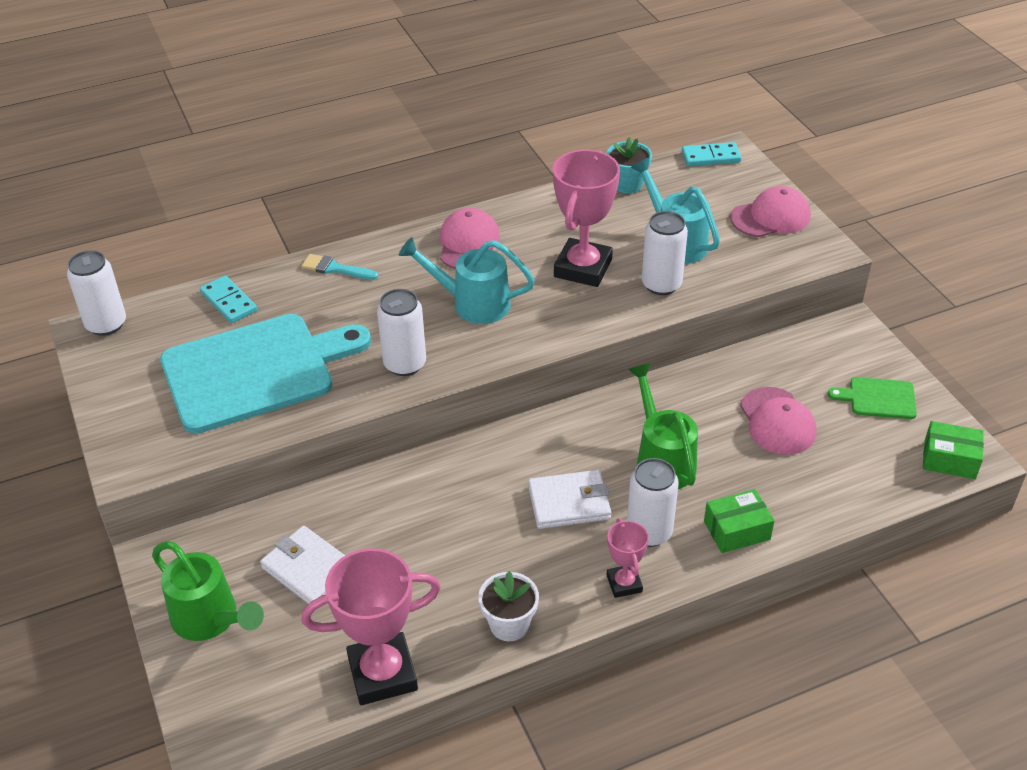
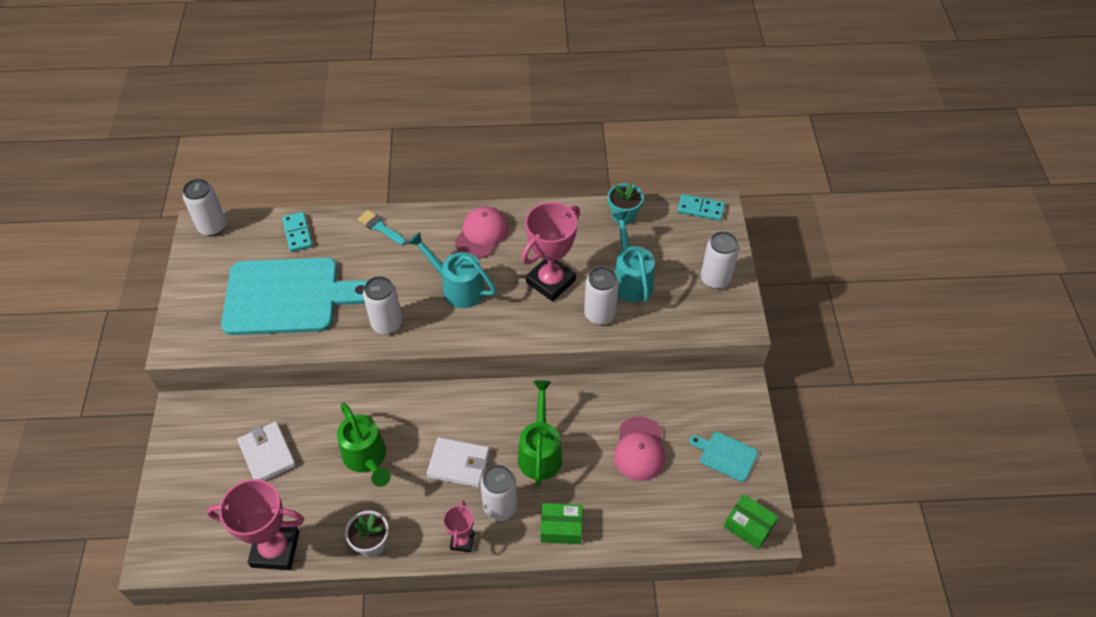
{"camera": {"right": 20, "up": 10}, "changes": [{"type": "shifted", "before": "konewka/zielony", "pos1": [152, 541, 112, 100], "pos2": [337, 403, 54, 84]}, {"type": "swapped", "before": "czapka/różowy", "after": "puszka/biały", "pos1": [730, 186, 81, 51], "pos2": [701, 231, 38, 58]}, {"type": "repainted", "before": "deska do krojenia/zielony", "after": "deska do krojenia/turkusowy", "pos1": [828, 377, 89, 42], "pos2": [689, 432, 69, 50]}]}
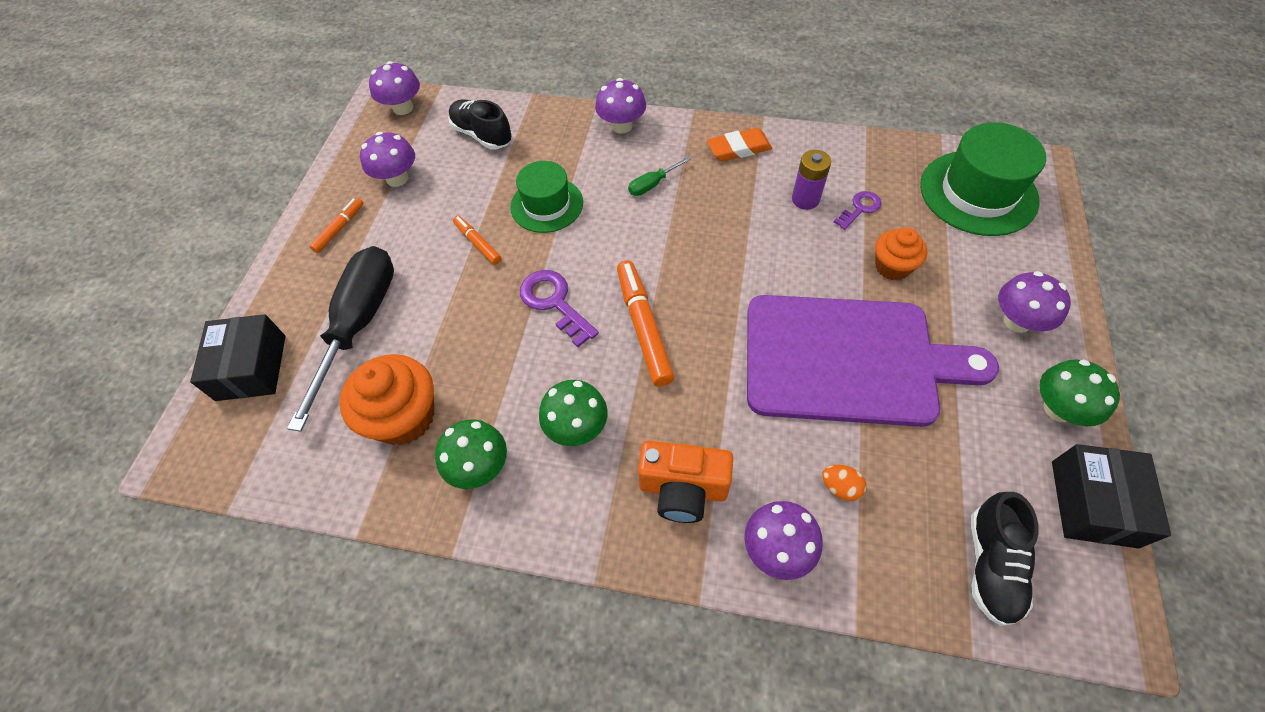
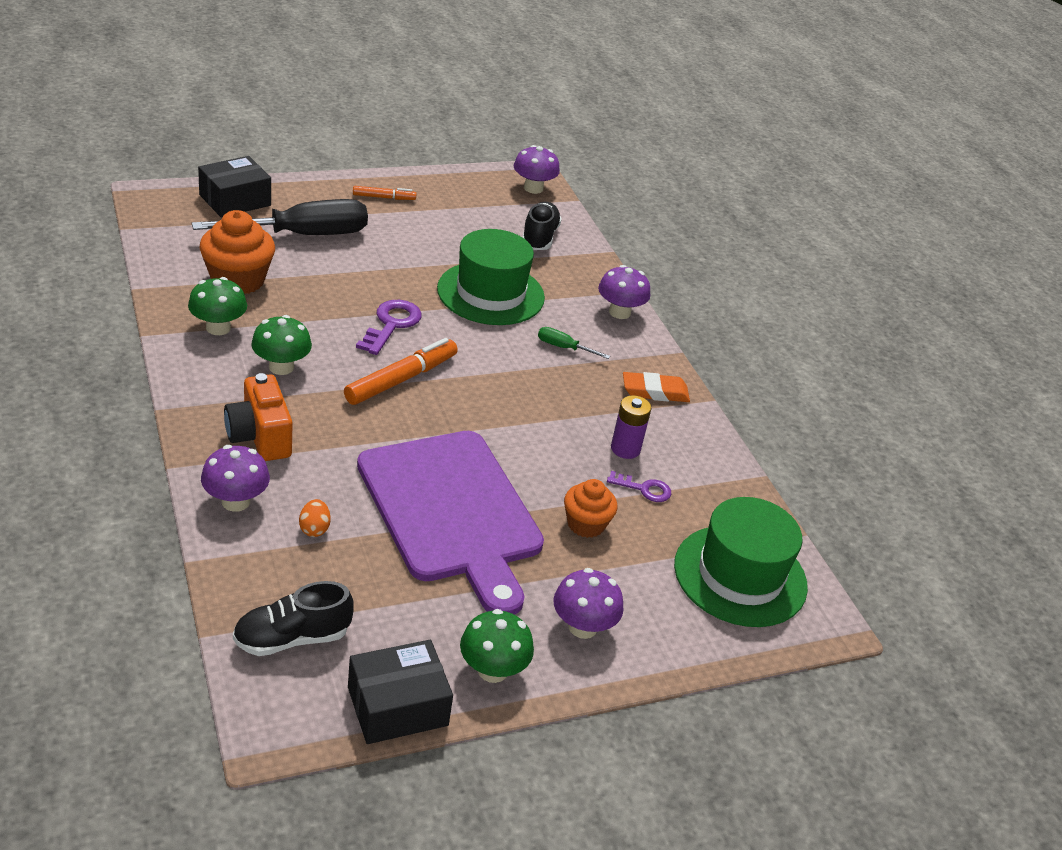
{"camera": {"right": 50, "up": -20}, "changes": [{"type": "gone", "before": "grzyb/fioletowy", "pos1": [360, 132, 55, 55]}, {"type": "gone", "before": "flamaster/pomarańczowy", "pos1": [453, 216, 48, 49]}, {"type": "scaled", "before": "kapelusz/zielony", "pos1": [510, 161, 73, 72], "pos2": [437, 229, 108, 96], "scale": 1.52}, {"type": "rotated", "before": "gumka do mazania/pomarańczowy", "pos1": [707, 128, 65, 33], "pos2": [623, 372, 67, 30], "turn": -45}]}
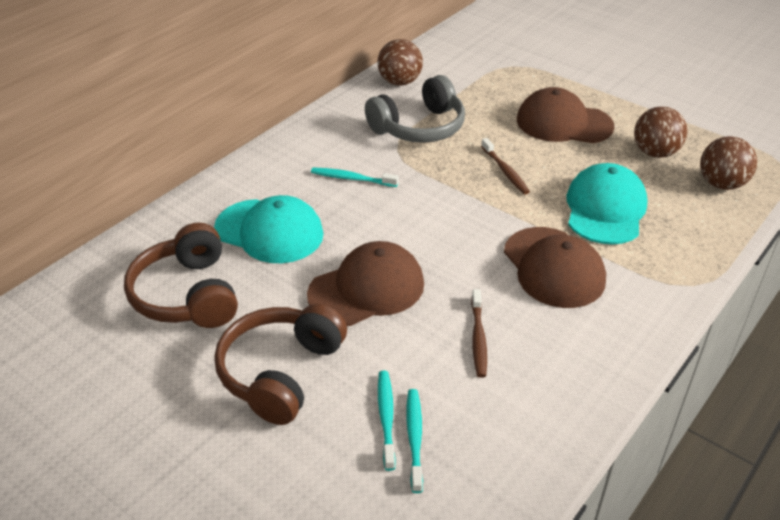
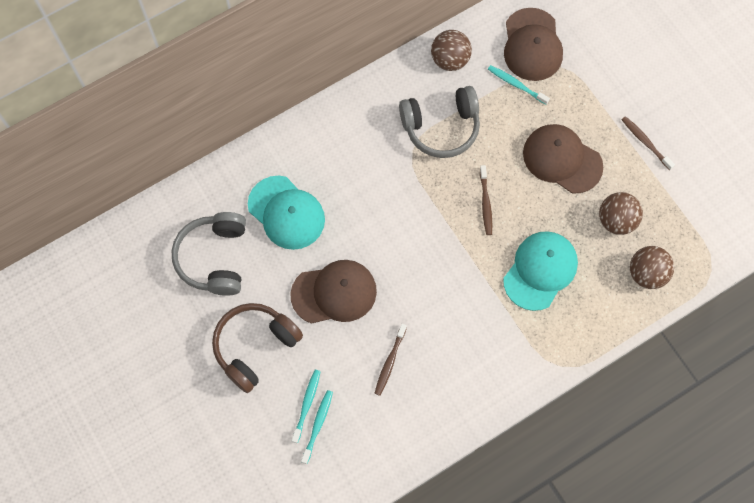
{"camera": {"right": 20, "up": 30}, "changes": [{"type": "repainted", "before": "słuchawki/brązowy", "after": "słuchawki/szary", "pos1": [124, 223, 114, 105], "pos2": [172, 212, 74, 84]}, {"type": "shifted", "before": "szczoteczka do zębów/turkusowy", "pos1": [311, 167, 88, 20], "pos2": [488, 65, 62, 40]}, {"type": "shifted", "before": "czapka/brązowy", "pos1": [504, 227, 102, 81], "pos2": [504, 8, 59, 73]}, {"type": "new", "after": "szczoteczka do zębów/brązowy", "pos2": [622, 116, 53, 54]}]}
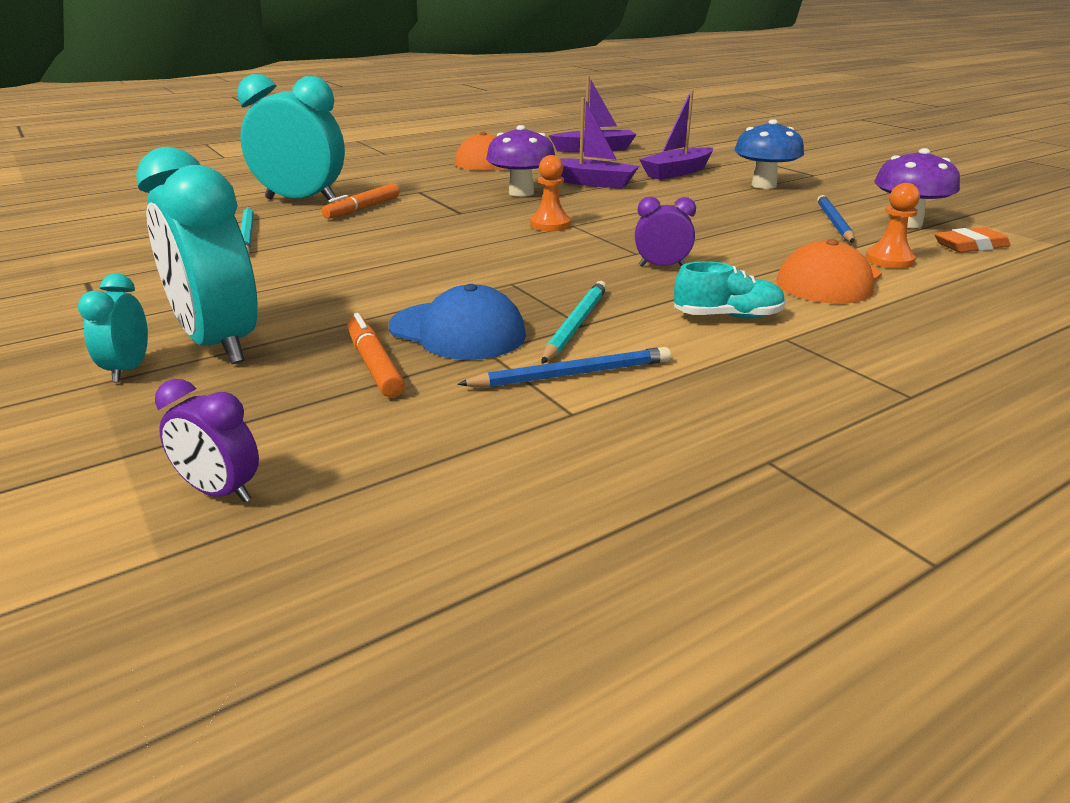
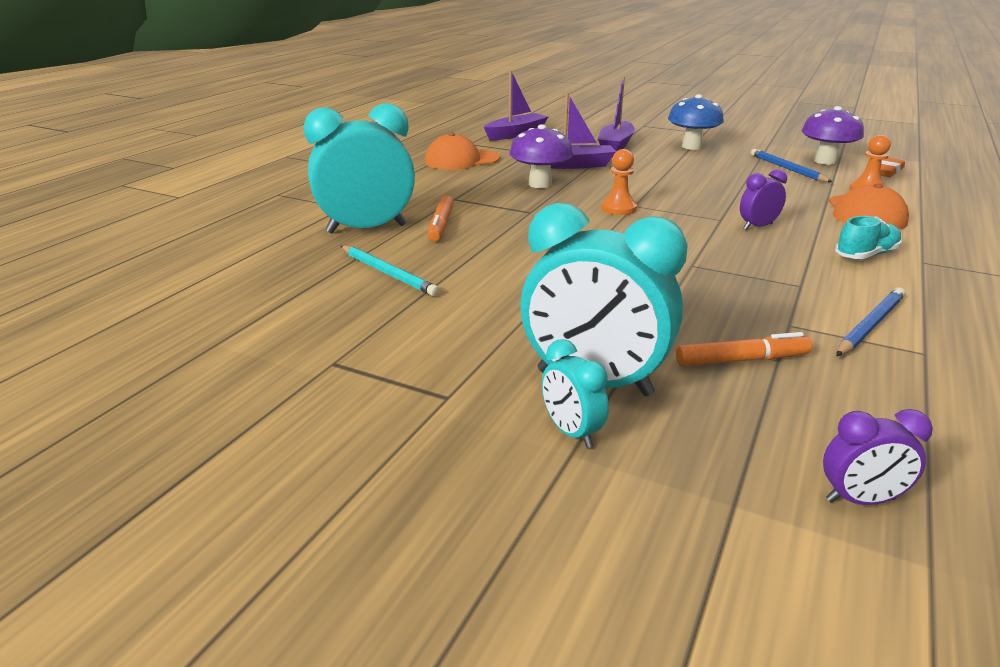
{"camera": {"right": -30, "up": 0}, "changes": [{"type": "rotated", "before": "flamaster/pomarańczowy", "pos1": [347, 313, 58, 84], "pos2": [676, 332, 137, 34], "turn": 135}, {"type": "gone", "before": "czapka/niebieski", "pos1": [389, 284, 137, 76]}, {"type": "gone", "before": "ołówek/turkusowy", "pos1": [542, 281, 65, 82]}]}
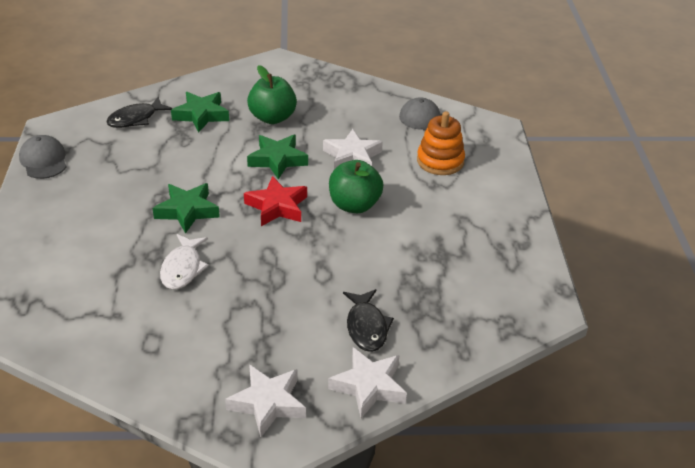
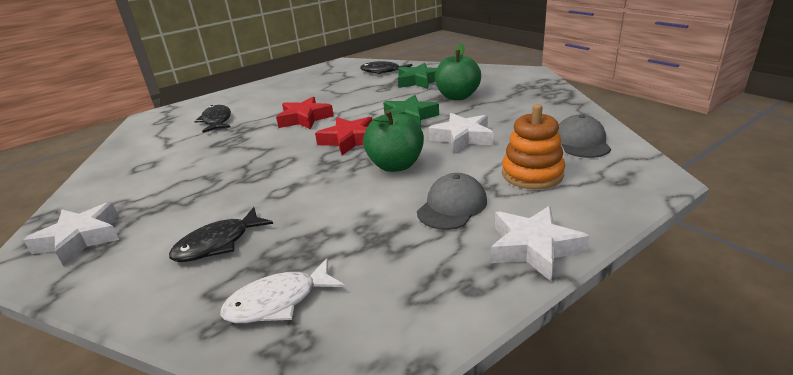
{"camera": {"right": 60, "up": -10}, "changes": [{"type": "shifted", "before": "czapka/szary", "pos1": [19, 135, 47, 44], "pos2": [417, 173, 70, 57]}, {"type": "repainted", "before": "gwiazda/zielony", "after": "gwiazda/czerwony", "pos1": [152, 183, 68, 51], "pos2": [276, 97, 58, 32]}, {"type": "shifted", "before": "ryba/biały", "pos1": [160, 234, 49, 56], "pos2": [220, 258, 125, 65]}, {"type": "shifted", "before": "gwiazda/biały", "pos1": [328, 347, 79, 71], "pos2": [491, 206, 98, 75]}, {"type": "new", "after": "ryba/czarny", "pos2": [194, 105, 37, 28]}]}
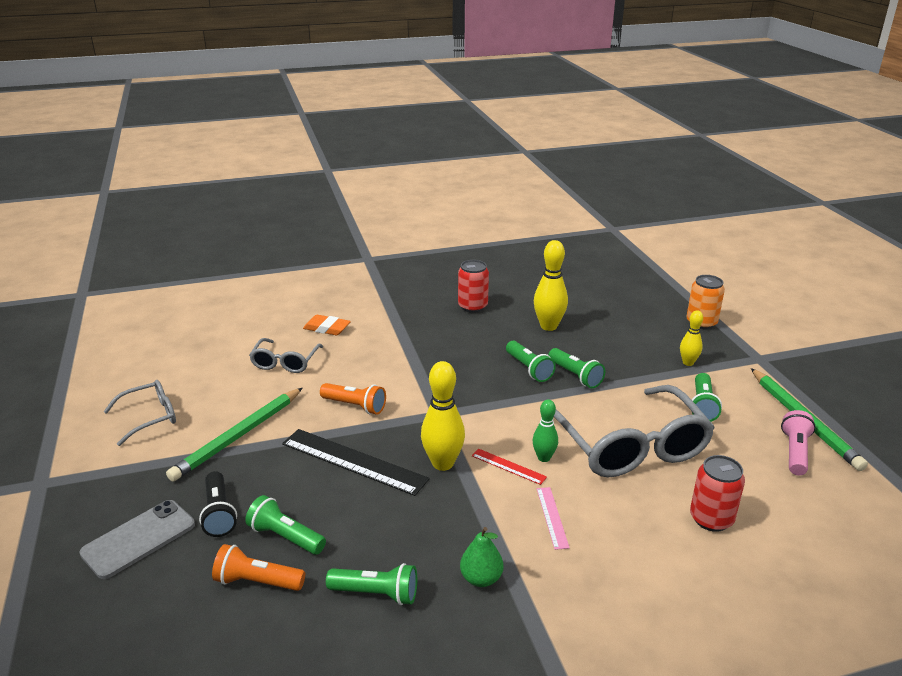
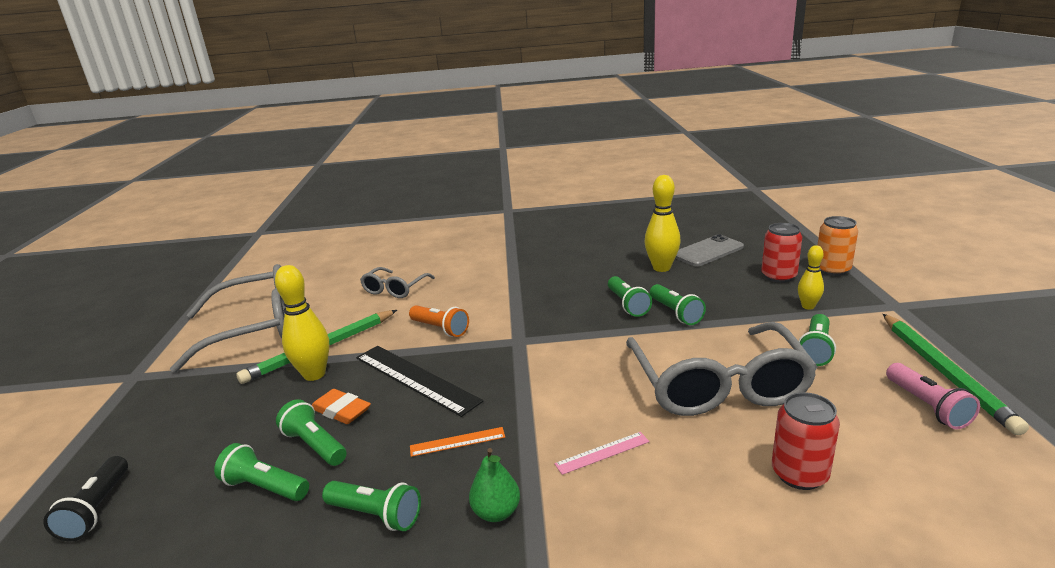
{"camera": {"right": 15, "up": -5}, "changes": [{"type": "shifted", "before": "telefon/szary", "pos1": [79, 500, 116, 79], "pos2": [675, 234, 69, 32]}, {"type": "scaled", "before": "okulary/szary", "pos1": [104, 380, 72, 66], "pos2": [170, 264, 115, 109], "scale": 1.93}, {"type": "shifted", "before": "latarka/czarny", "pos1": [199, 471, 38, 66], "pos2": [43, 456, 85, 85]}, {"type": "repainted", "before": "latarka/pomarańczowy", "after": "latarka/zielony", "pos1": [212, 544, 93, 47], "pos2": [214, 443, 95, 58]}, {"type": "shifted", "before": "gumka do mazania/pomarańczowy", "pos1": [303, 315, 48, 20], "pos2": [312, 389, 59, 35]}, {"type": "shifted", "before": "kręgiel/żółty", "pos1": [421, 361, 44, 110], "pos2": [275, 265, 55, 116]}, {"type": "shifted", "before": "puszka/czerwony", "pos1": [458, 260, 31, 53], "pos2": [761, 223, 41, 60]}, {"type": "gone", "before": "linijka/czerwony", "pos1": [472, 449, 75, 36]}, {"type": "gone", "before": "kręgiel/zielony", "pos1": [532, 399, 26, 63]}, {"type": "rotated", "before": "linijka/różowy", "pos1": [537, 487, 33, 63], "pos2": [554, 432, 96, 43], "turn": 60}, {"type": "rotated", "before": "latarka/różowy", "pos1": [781, 410, 35, 65], "pos2": [886, 363, 94, 66], "turn": 135}, {"type": "new", "after": "linijka/pomarańczowy", "pos2": [410, 427, 95, 30]}]}
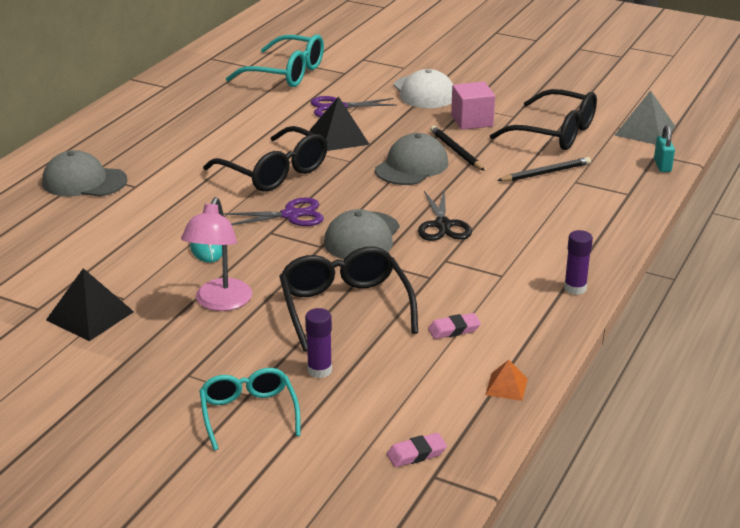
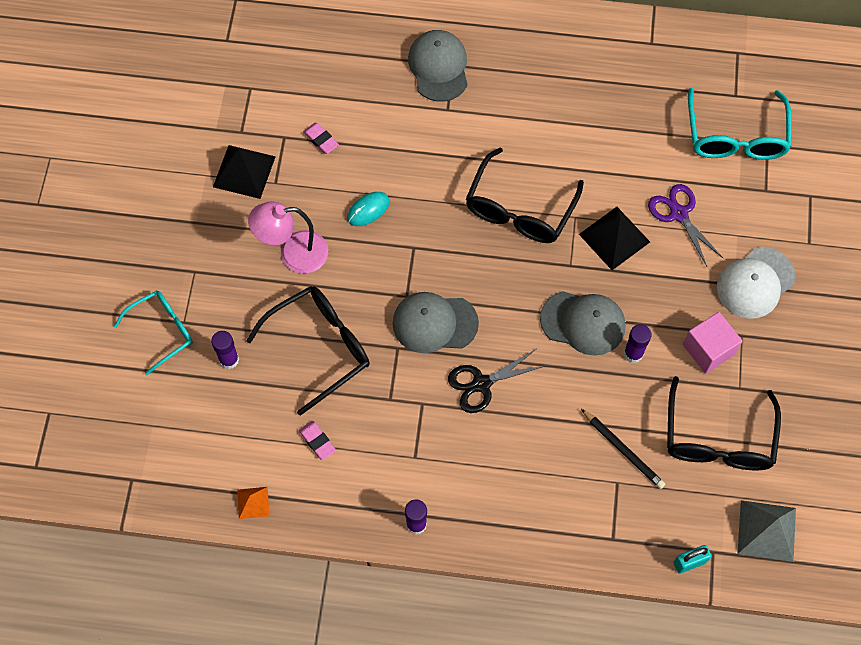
{"camera": {"right": 70, "up": 35}, "changes": [{"type": "gone", "before": "nożyczki/fioletowy", "pos1": [223, 197, 101, 29]}, {"type": "shifted", "before": "gumka do mazania/różowy", "pos1": [387, 433, 60, 34], "pos2": [303, 123, 36, 31]}, {"type": "swapped", "before": "ołówek/czarny", "after": "klej w sztyfcie/fioletowy", "pos1": [430, 126, 55, 45], "pos2": [624, 324, 28, 39]}]}
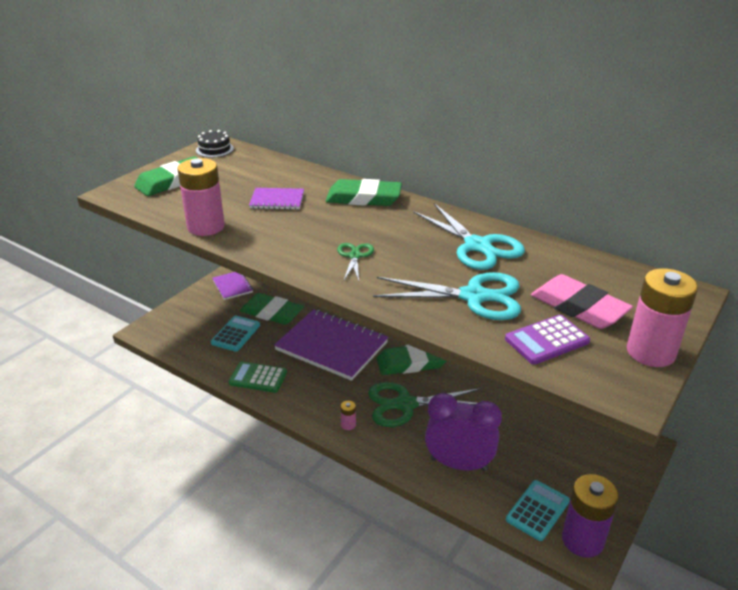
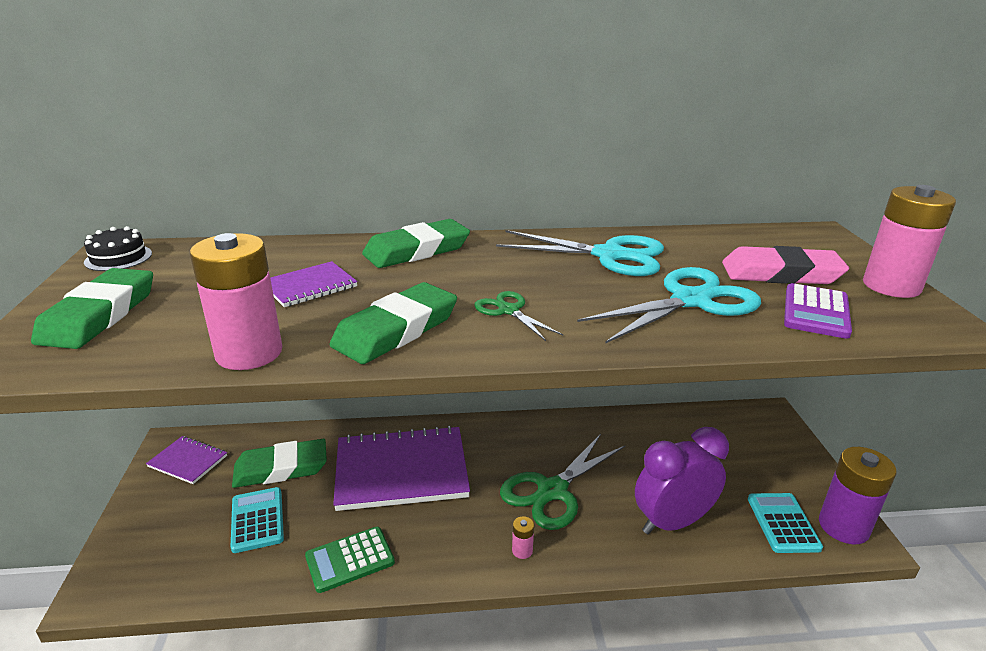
{"camera": {"right": -40, "up": -5}, "changes": [{"type": "shifted", "before": "gumka do mazania/zielony", "pos1": [377, 345, 70, 30], "pos2": [330, 282, 127, 82]}]}
